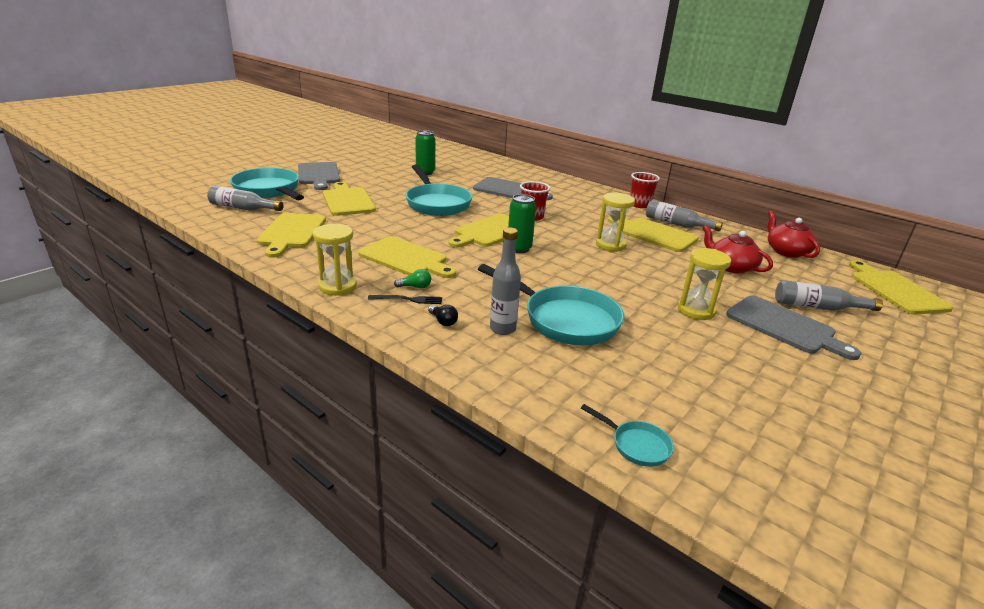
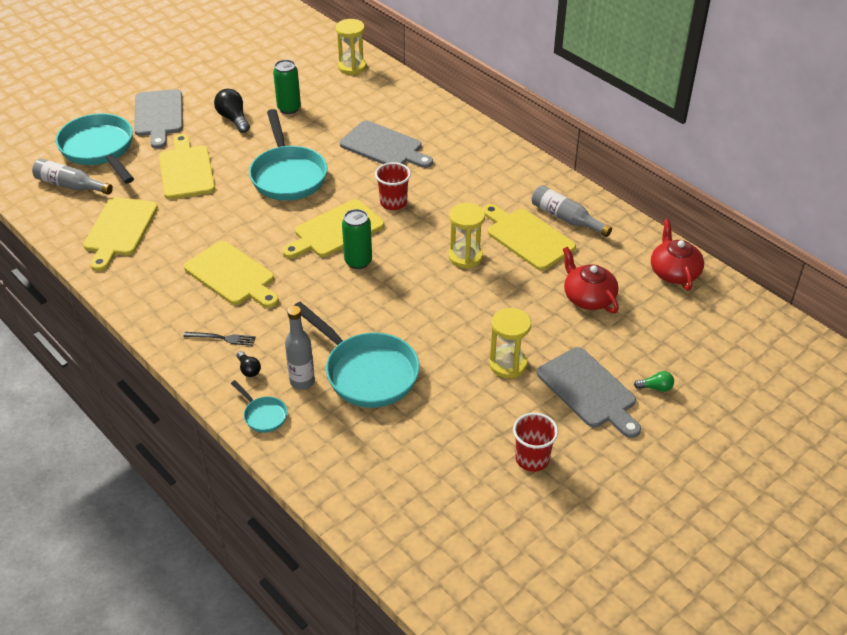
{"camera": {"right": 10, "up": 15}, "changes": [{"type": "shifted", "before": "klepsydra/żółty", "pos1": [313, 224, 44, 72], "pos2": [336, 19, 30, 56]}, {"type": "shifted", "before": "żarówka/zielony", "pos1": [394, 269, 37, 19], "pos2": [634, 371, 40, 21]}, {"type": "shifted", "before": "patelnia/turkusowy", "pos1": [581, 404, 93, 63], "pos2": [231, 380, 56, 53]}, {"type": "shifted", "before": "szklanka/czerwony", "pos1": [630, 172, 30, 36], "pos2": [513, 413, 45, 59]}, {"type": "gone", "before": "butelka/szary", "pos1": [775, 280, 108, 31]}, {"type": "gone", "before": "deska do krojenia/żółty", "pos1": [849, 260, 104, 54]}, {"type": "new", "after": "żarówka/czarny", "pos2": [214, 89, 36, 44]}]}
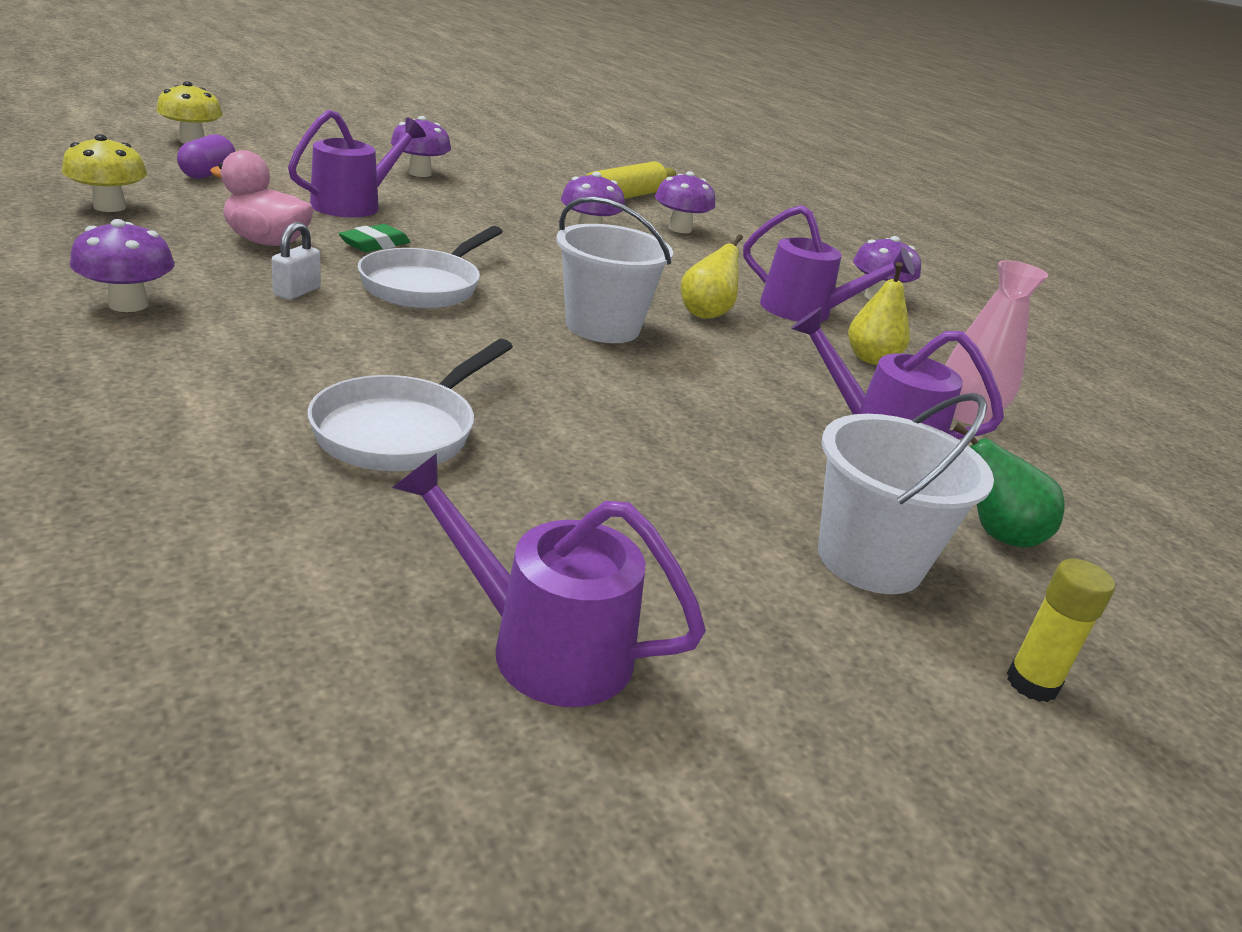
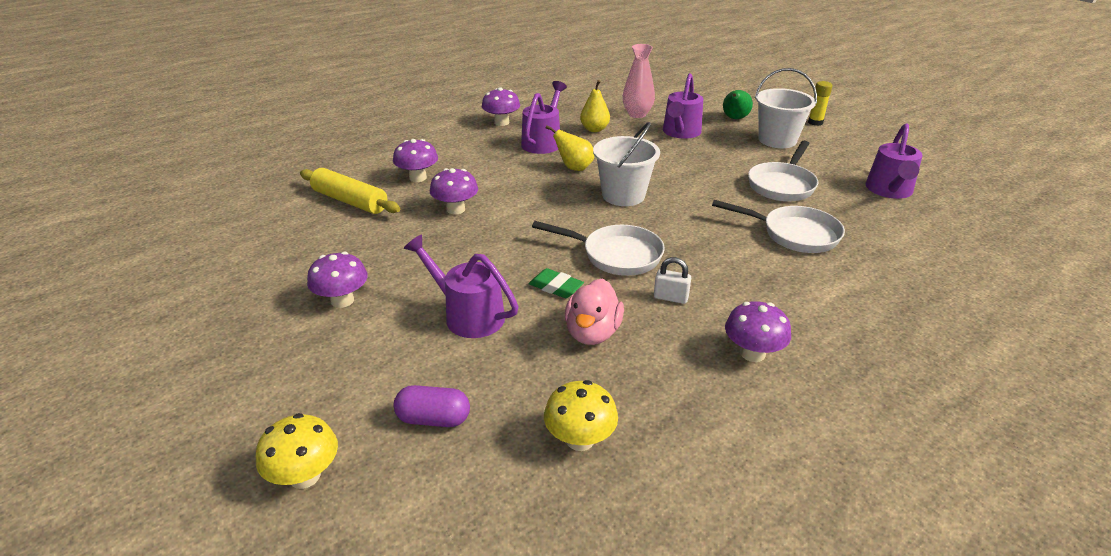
{"camera": {"right": -90, "up": 5}, "changes": [{"type": "new", "after": "patelnia/biały", "pos2": [748, 140, 70, 62]}]}
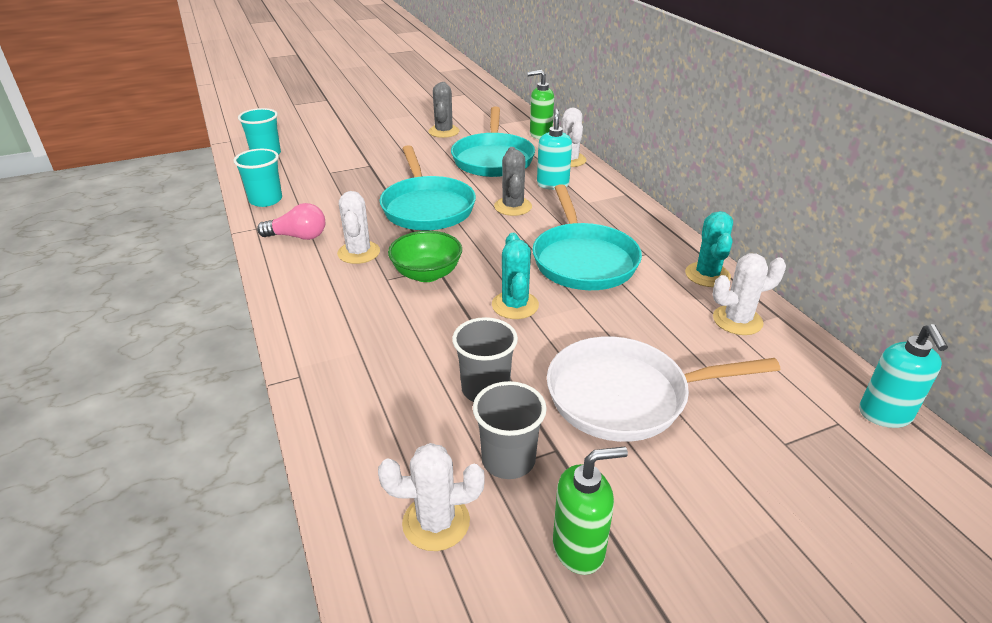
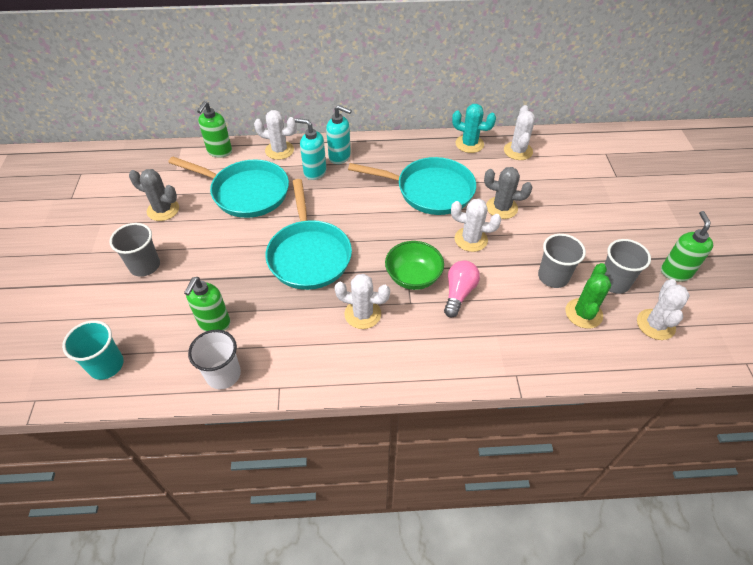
{"camera": {"right": -70, "up": 15}, "changes": [{"type": "repainted", "before": "szklanka/turkusowy", "after": "szklanka/biały", "pos1": [233, 149, 49, 58], "pos2": [188, 330, 53, 59]}, {"type": "shifted", "before": "żarówka/różowy", "pos1": [257, 203, 68, 37], "pos2": [444, 260, 36, 58]}, {"type": "rotated", "before": "patelnia/turkusowy", "pos1": [380, 145, 96, 86], "pos2": [265, 179, 87, 111], "turn": 75}, {"type": "repainted", "before": "kaktus/turkusowy", "after": "kaktus/biały", "pos1": [492, 233, 47, 86], "pos2": [451, 199, 50, 53]}, {"type": "shifted", "before": "kaktus/szary", "pos1": [494, 147, 38, 69], "pos2": [484, 167, 48, 52]}, {"type": "gone", "before": "patelnia/biały", "pos1": [547, 336, 233, 106]}, {"type": "shifted", "before": "dozownik mydła/turkusowy", "pos1": [859, 324, 89, 104], "pos2": [326, 105, 26, 59]}, {"type": "new", "after": "szklanka/szary", "pos2": [110, 223, 50, 54]}, {"type": "new", "after": "dozownik mydła/zielony", "pos2": [184, 277, 46, 55]}, {"type": "new", "after": "kaktus/zielony", "pos2": [566, 263, 45, 66]}]}
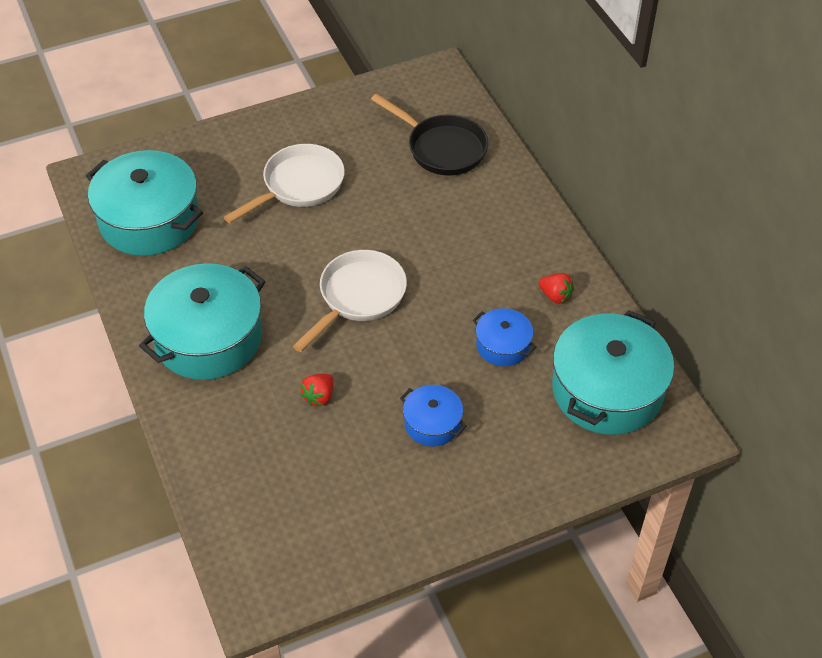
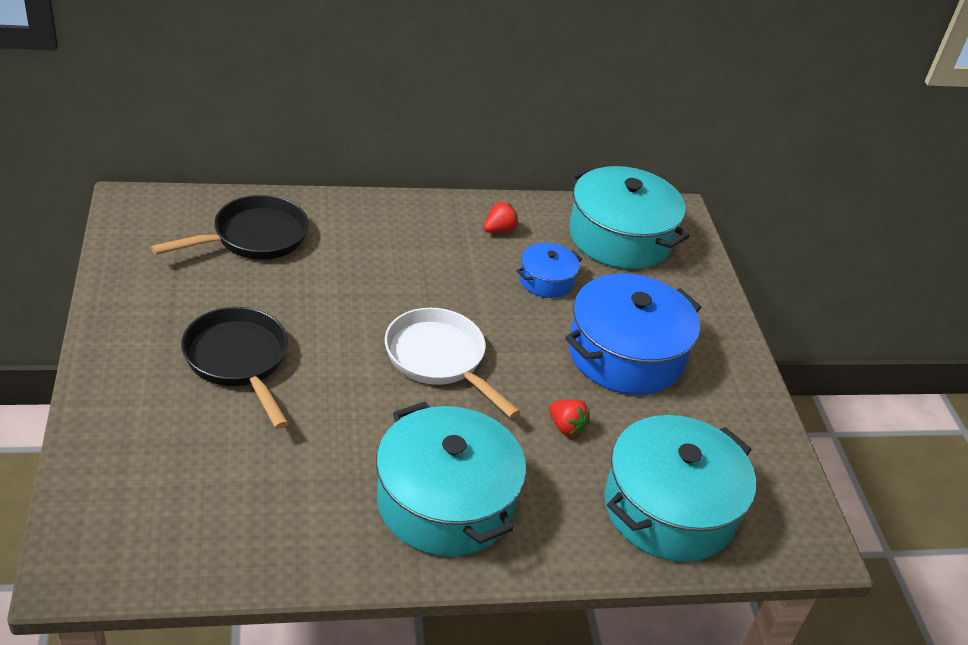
{"camera": {"right": -80, "up": -10}, "changes": [{"type": "shifted", "before": "garnek/turkusowy", "pos1": [86, 150, 117, 106], "pos2": [604, 415, 152, 147]}, {"type": "repainted", "before": "patelnia/biały", "after": "patelnia/czarny", "pos1": [224, 144, 121, 79], "pos2": [181, 307, 108, 122]}, {"type": "scaled", "before": "garnek/niebieski", "pos1": [400, 385, 67, 61], "pos2": [565, 273, 136, 122], "scale": 2.01}]}
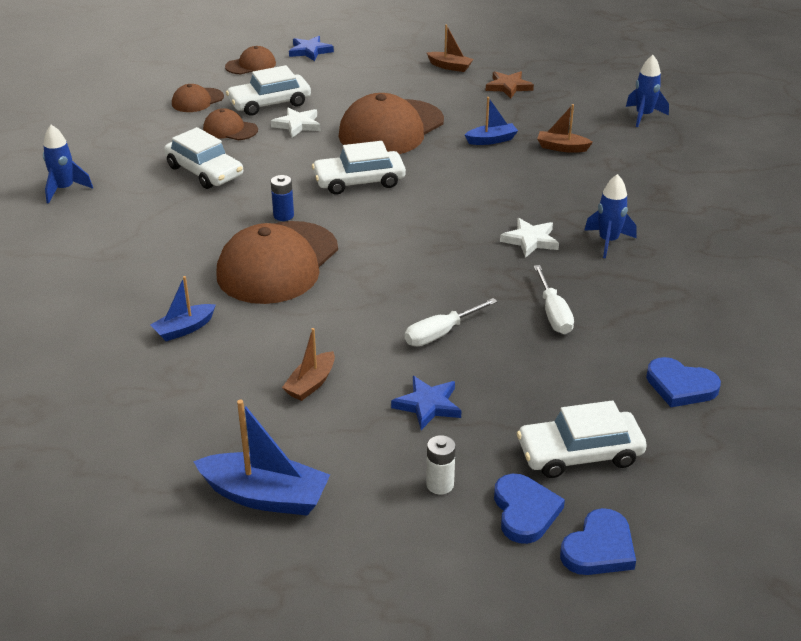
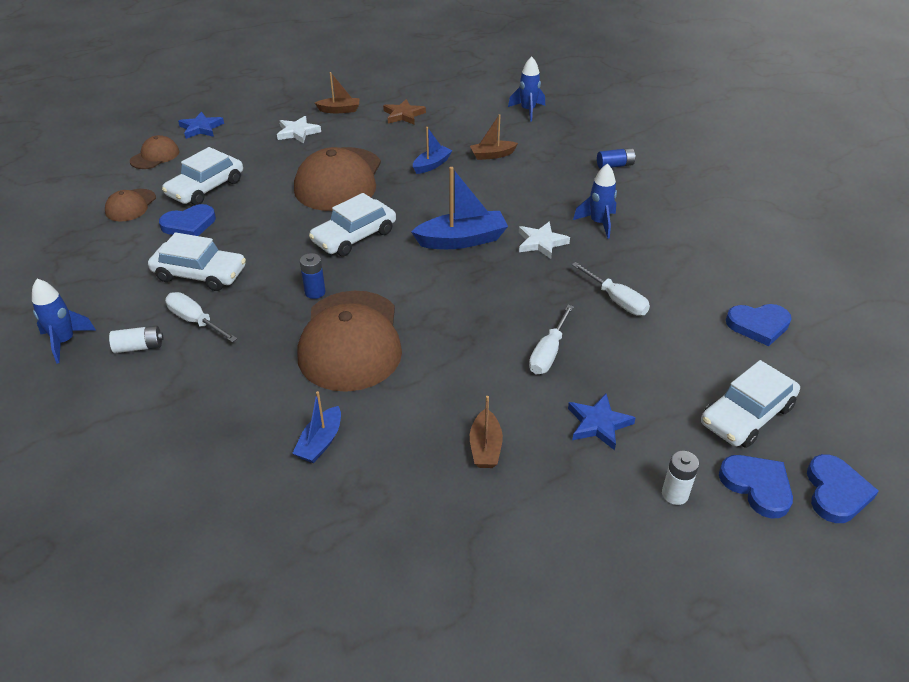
{"camera": {"right": -30, "up": 5}, "changes": [{"type": "shifted", "before": "łódka/niebieski", "pos1": [193, 400, 137, 116], "pos2": [411, 167, 97, 82]}, {"type": "swapped", "before": "czapka/brązowy", "after": "serce/niebieski", "pos1": [203, 108, 55, 32], "pos2": [159, 204, 57, 32]}, {"type": "shifted", "before": "gwiazda/biały", "pos1": [271, 107, 50, 31], "pos2": [277, 116, 44, 28]}, {"type": "new", "after": "bateria/biały", "pos2": [109, 326, 54, 27]}, {"type": "new", "after": "śrubokręt/biały", "pos2": [165, 292, 72, 50]}, {"type": "new", "after": "bateria/niebieski", "pos2": [597, 148, 39, 21]}]}
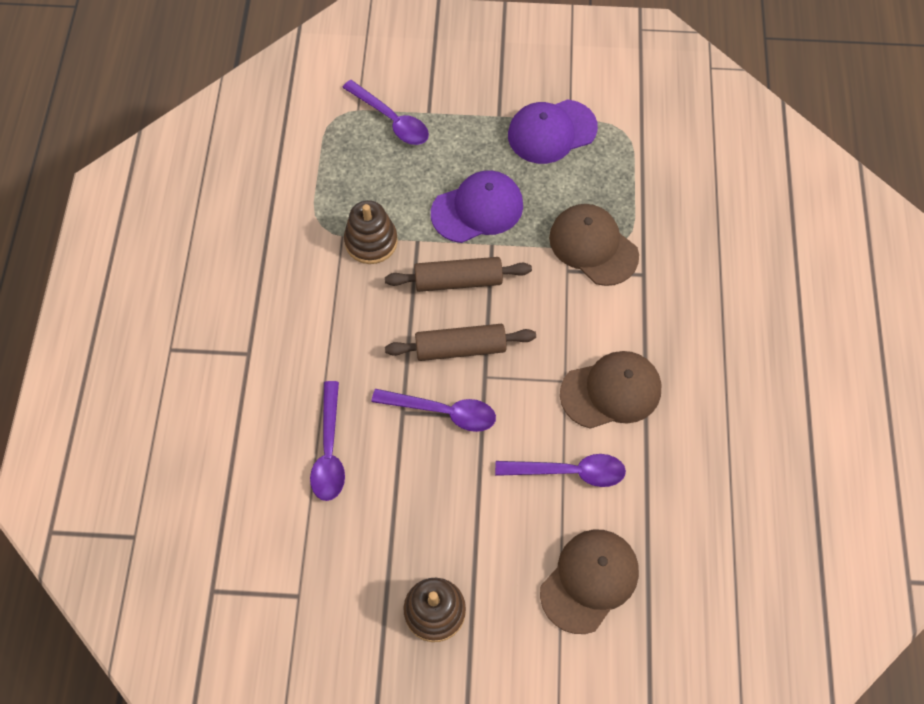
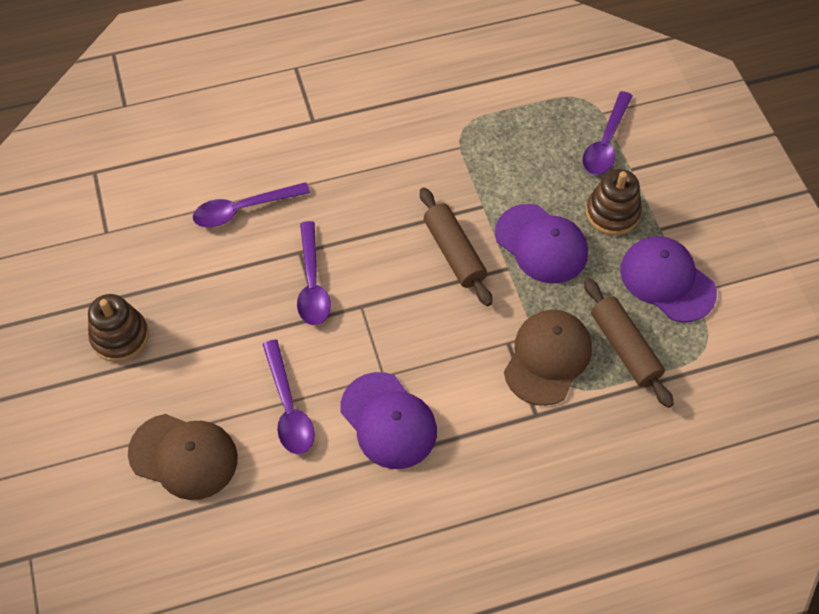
{"camera": {"right": 70, "up": -5}, "changes": [{"type": "shifted", "before": "zabawka nakładanka/brązowy", "pos1": [344, 200, 54, 64], "pos2": [586, 169, 56, 66]}, {"type": "shifted", "before": "wałek do ciasta/brązowy", "pos1": [385, 324, 151, 37], "pos2": [584, 278, 90, 130]}, {"type": "repainted", "before": "czapka/brązowy", "after": "czapka/fioletowy", "pos1": [560, 351, 101, 78], "pos2": [340, 372, 97, 97]}]}
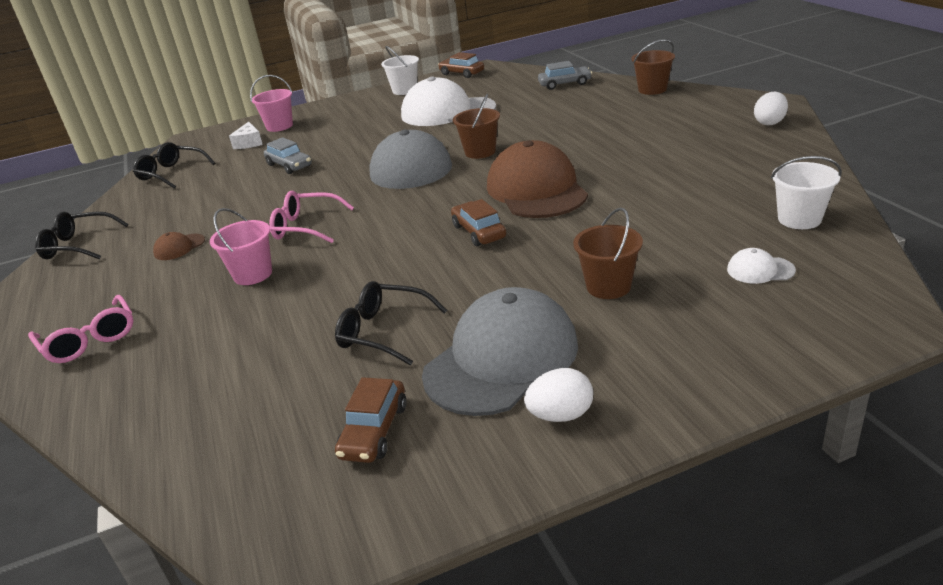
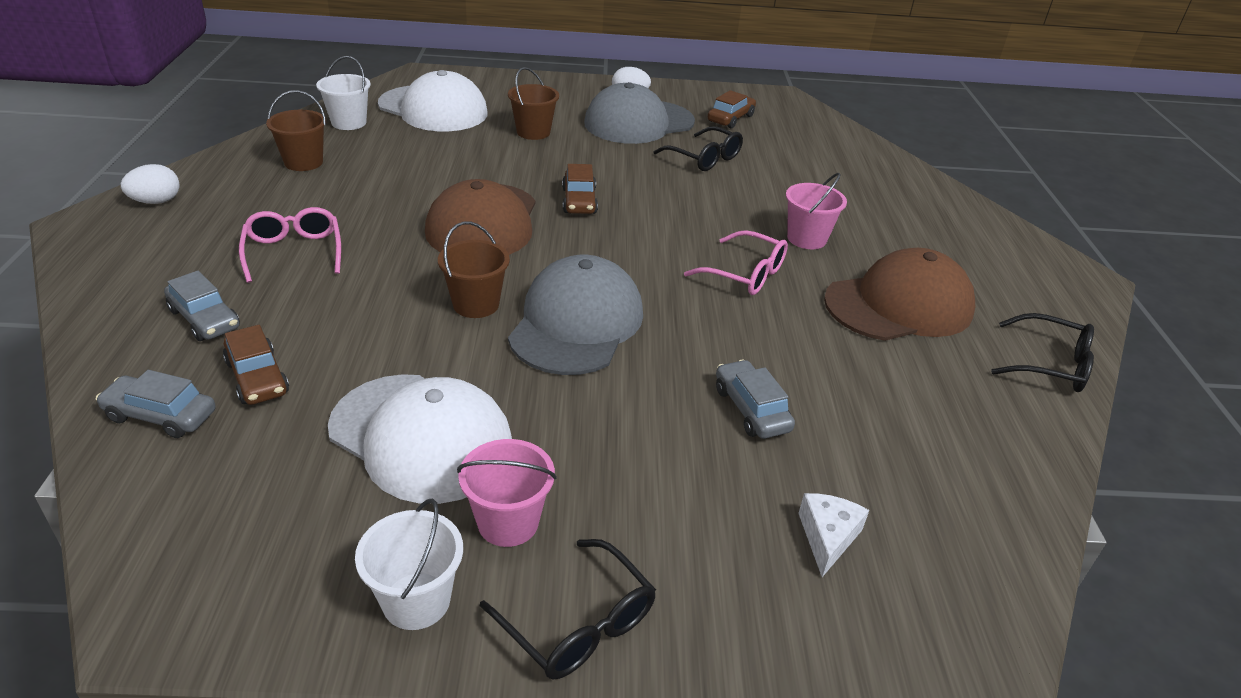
{"camera": {"right": -165, "up": 5}, "changes": [{"type": "shifted", "before": "okulary/różowy", "pos1": [28, 295, 105, 68], "pos2": [239, 207, 102, 76]}, {"type": "shifted", "before": "okulary/czarny", "pos1": [133, 142, 82, 47], "pos2": [480, 539, 176, 141]}, {"type": "scaled", "before": "czapka/brązowy", "pos1": [153, 232, 52, 28], "pos2": [824, 248, 151, 93], "scale": 2.45}, {"type": "shifted", "before": "wiadro/różowy", "pos1": [250, 75, 43, 57], "pos2": [457, 439, 100, 108]}, {"type": "shifted", "before": "samochód/brązowy", "pos1": [438, 52, 46, 26], "pos2": [223, 325, 66, 80]}, {"type": "shifted", "before": "wiadro/brązowy", "pos1": [632, 39, 43, 56], "pos2": [266, 90, 60, 81]}, {"type": "scaled", "before": "czapka/biały", "pos1": [727, 248, 69, 36], "pos2": [378, 70, 110, 61], "scale": 2.45}, {"type": "new", "after": "samochód/szary", "pos2": [164, 271, 76, 70]}]}
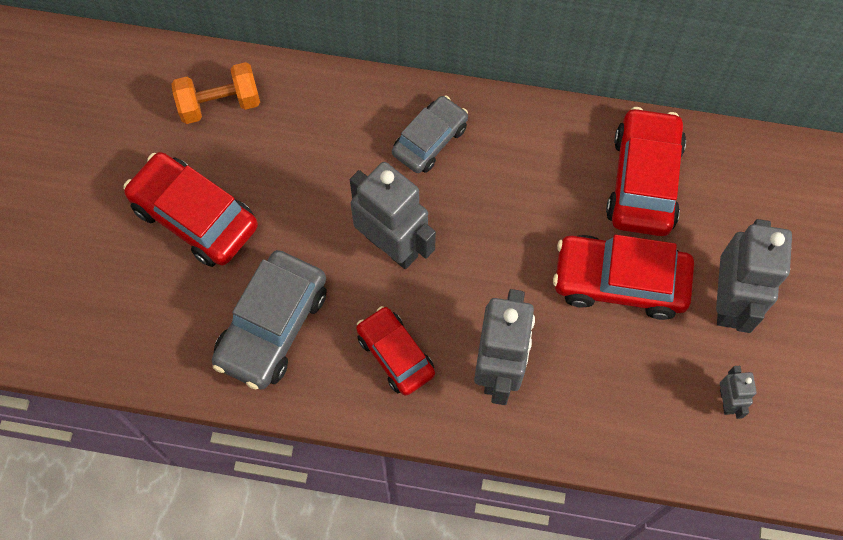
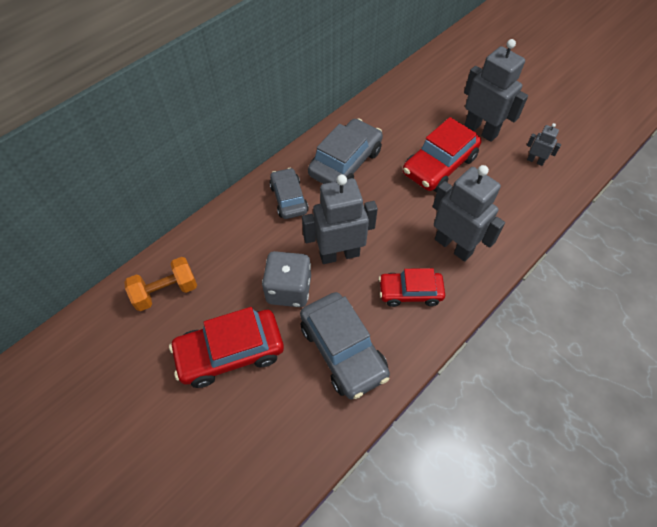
{"camera": {"right": -55, "up": -10}, "changes": [{"type": "rotated", "before": "hantel/pomarańczowy", "pos1": [171, 62, 89, 62], "pos2": [124, 257, 73, 54], "turn": 45}, {"type": "gone", "before": "samochód/czerwony", "pos1": [606, 107, 80, 129]}, {"type": "new", "after": "kostka do gry/szary", "pos2": [262, 251, 49, 56]}, {"type": "new", "after": "samochód/szary", "pos2": [308, 118, 75, 66]}]}
